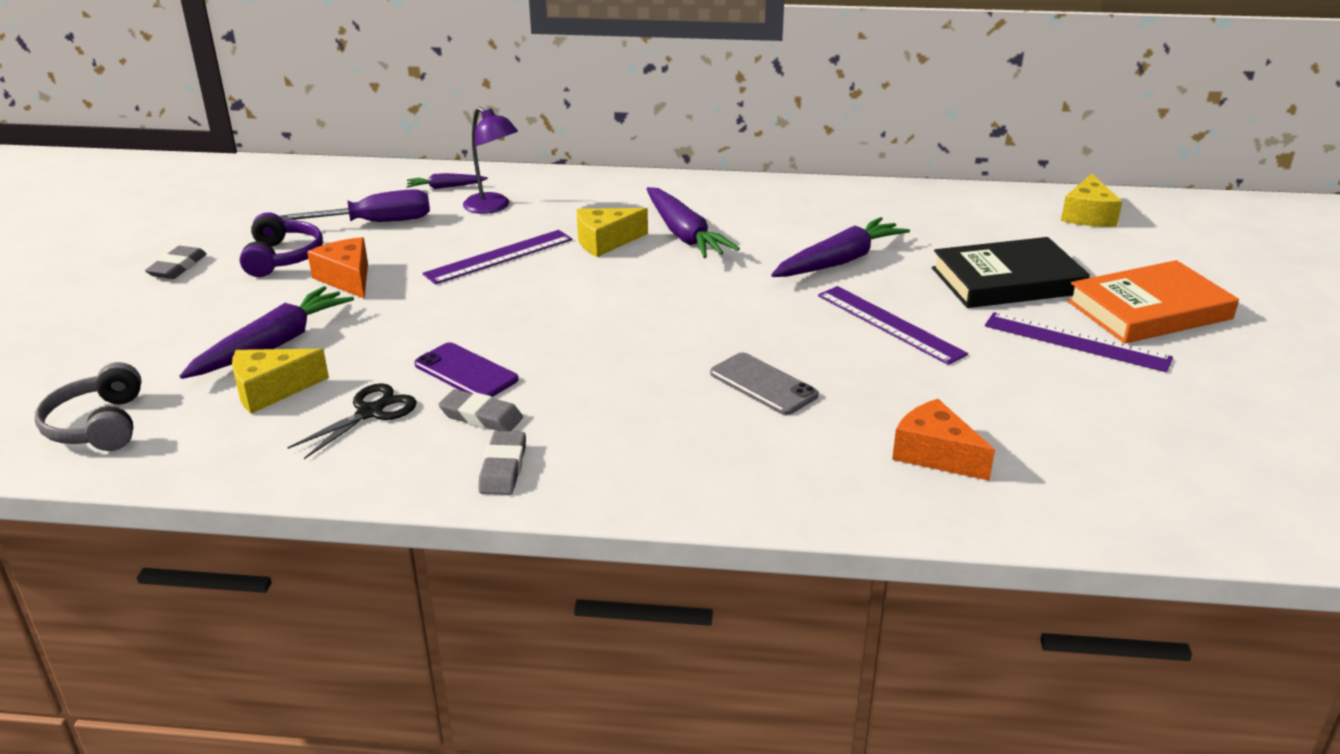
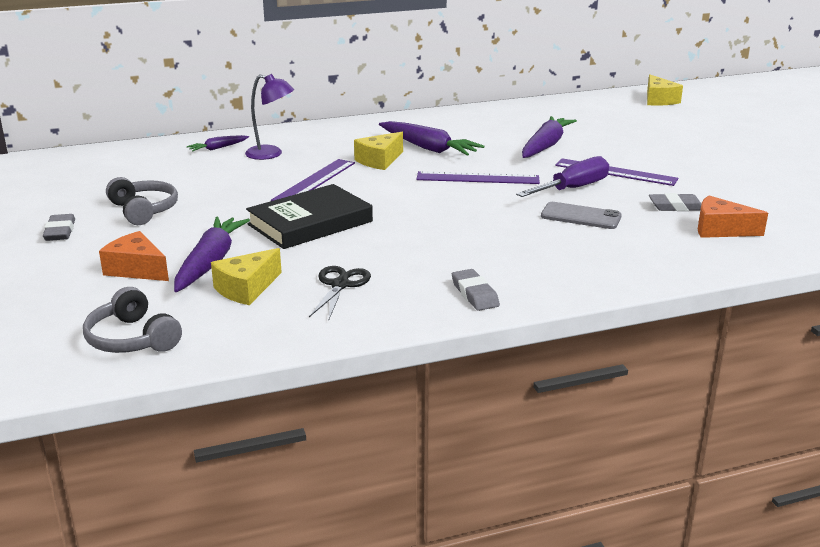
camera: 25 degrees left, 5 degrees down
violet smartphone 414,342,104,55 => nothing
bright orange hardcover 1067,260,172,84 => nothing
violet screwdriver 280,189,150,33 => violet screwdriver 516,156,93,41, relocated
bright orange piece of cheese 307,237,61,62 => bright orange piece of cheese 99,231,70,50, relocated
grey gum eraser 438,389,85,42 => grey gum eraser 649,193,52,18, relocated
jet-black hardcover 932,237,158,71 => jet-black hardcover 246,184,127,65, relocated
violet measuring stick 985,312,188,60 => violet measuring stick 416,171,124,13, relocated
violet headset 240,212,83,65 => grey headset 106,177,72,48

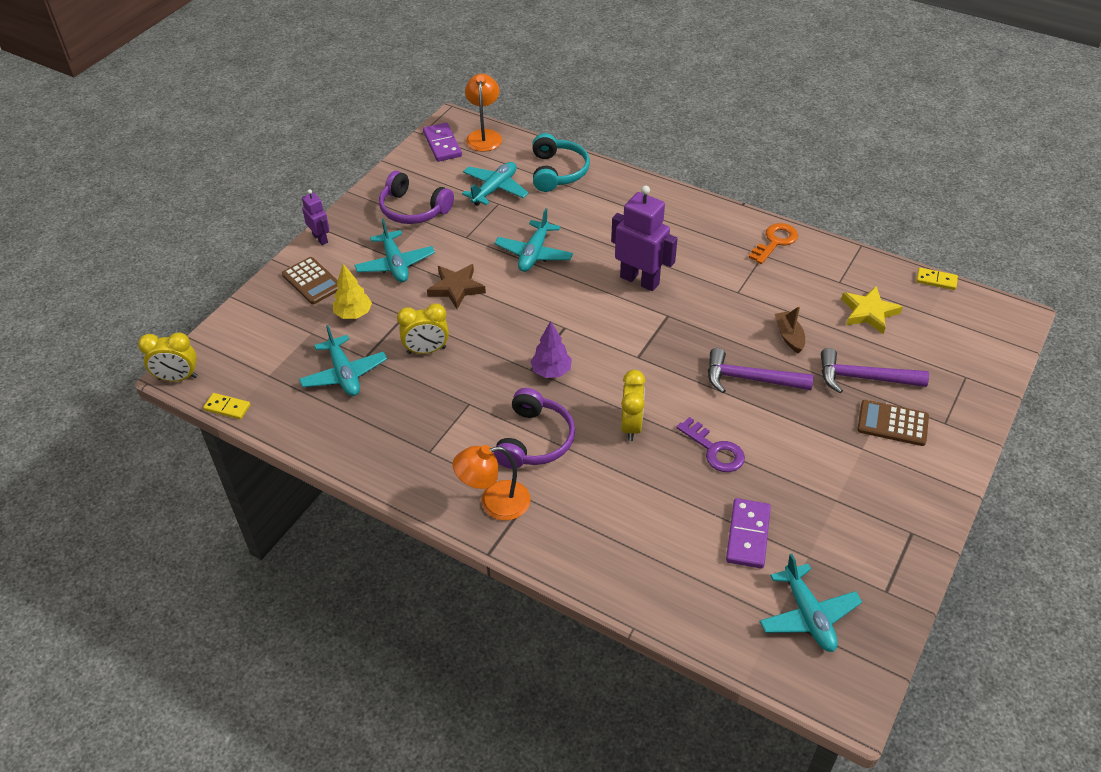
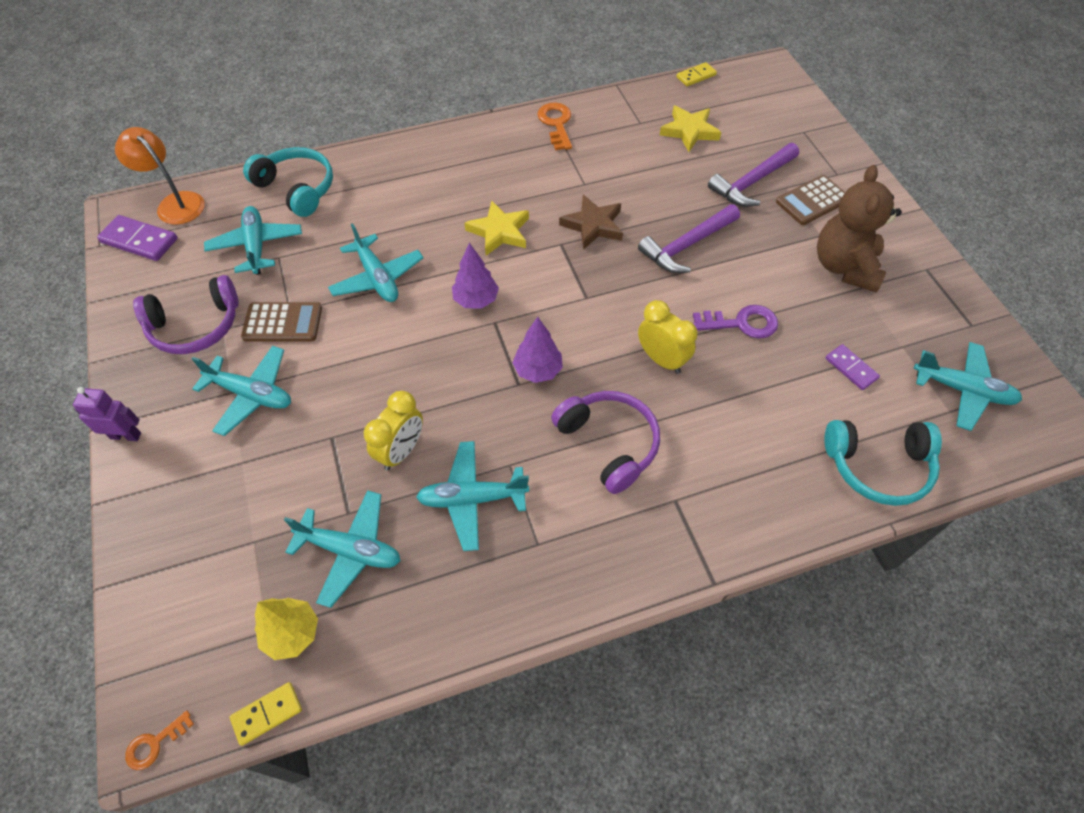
camera: 50 degrees left, 10 degrees up
bright orange lamp 452,445,79,76 => nothing
dark brown boat 775,306,30,47 => nothing
nothing => teal aeroplane 416,441,113,110
nothing => violet fir tree 452,243,47,66
nothing => dark brown teddy 817,165,85,128
nothing => teal headset 824,420,118,86
dark brown adding machine 282,257,56,47 => dark brown adding machine 241,302,81,39, relocated
golden fir tree 333,264,39,55 => golden fir tree 255,598,63,62, relocated
dark brown star 427,264,59,45 => dark brown star 559,195,64,55, relocated
golden bedside clock 138,332,60,49 => bright orange latchkey 125,710,69,60
violet robot 611,185,67,106 => golden star 465,201,64,55
violet domino piece 726,498,45,70 => violet domino piece 825,344,55,46, x0.63

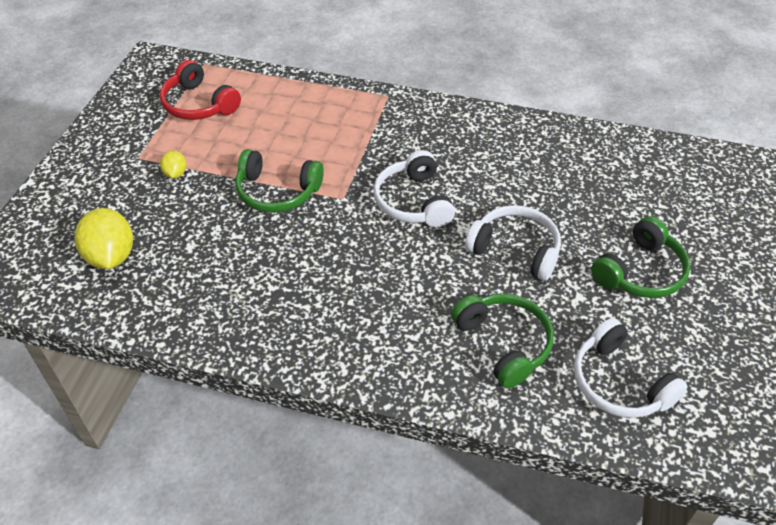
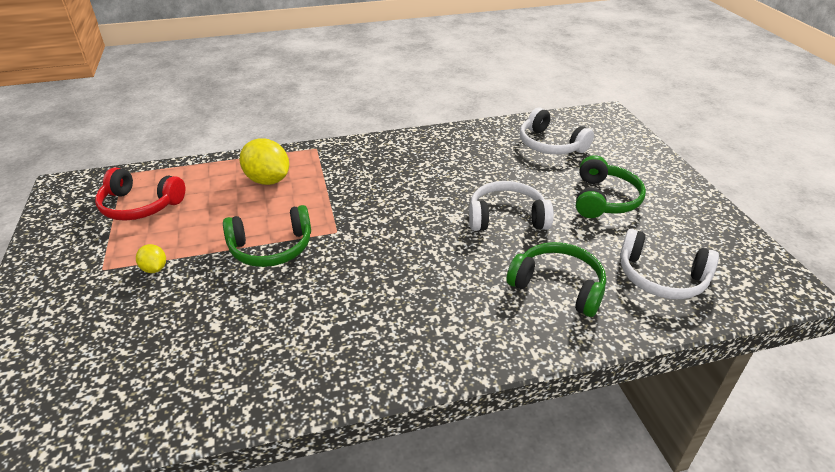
camera: 30 degrees left, 10 degrees down
golden lemon 75,208,58,61 => golden lemon 240,139,49,46, relocated
white headset 373,150,82,78 => white headset 520,108,74,47, relocated

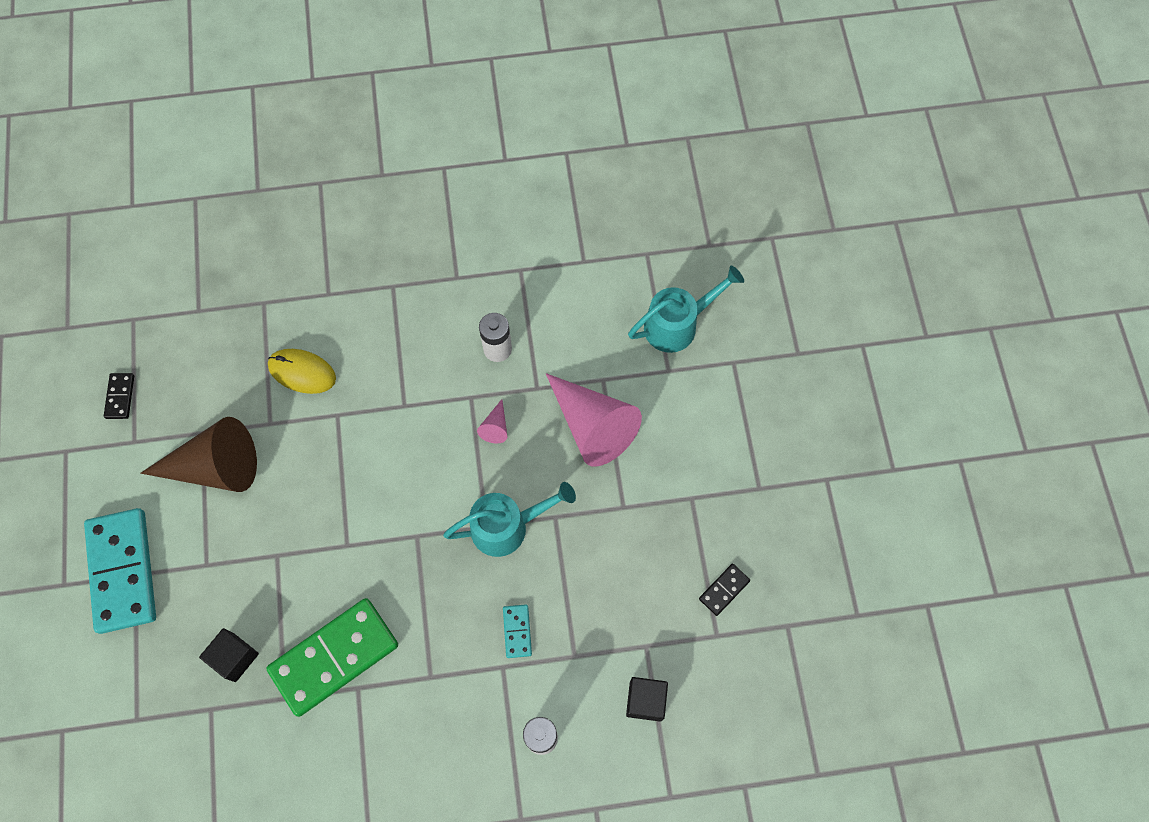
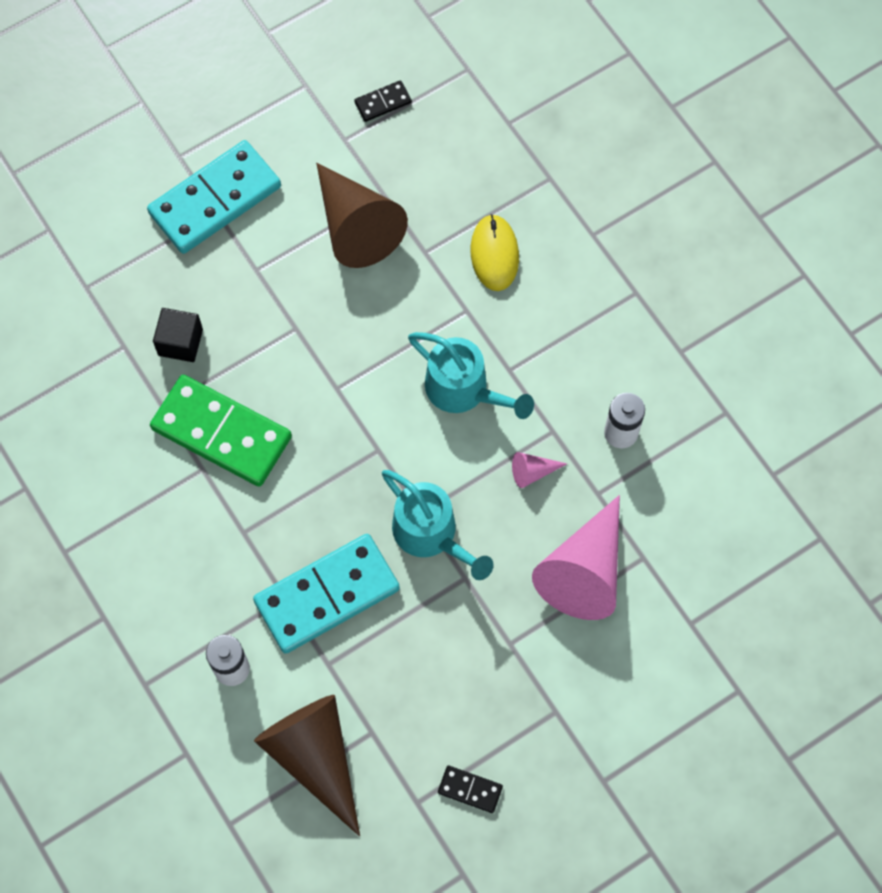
camera: 65 degrees right, 0 degrees up
teal watering pot 628,266,116,87 => teal watering pot 408,332,126,87, relocated
jet-black cube 626,677,42,45 => dark brown cone 254,695,106,142
teal domino piece 503,604,29,54 => teal domino piece 253,534,147,120, x2.32

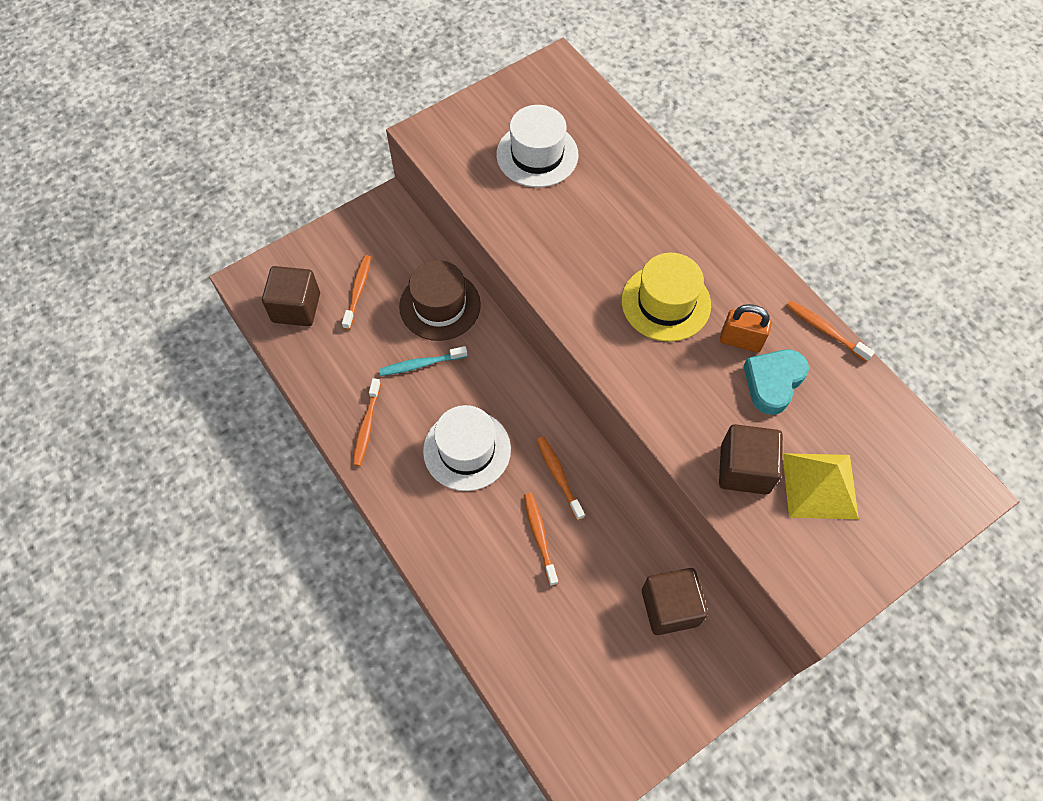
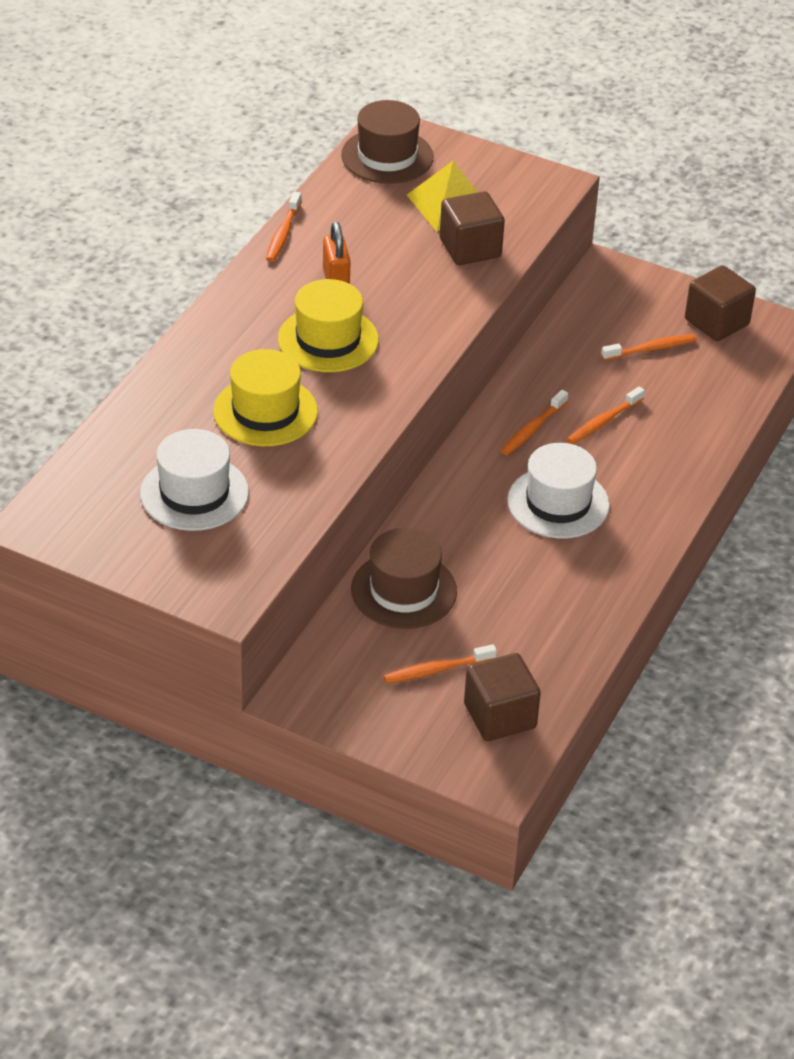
camera: 120 degrees left, 20 degrees down
teal dental brush 379,346,89,30 => nothing
teal heart shape 744,349,65,66 => nothing
nothing => golden tall hat 213,349,105,97
nothing => dark brown tall hat 341,100,93,84
bright orange dental brush 353,378,28,88 => bright orange dental brush 601,334,96,27, relocated
dark brown cube 642,568,66,67 => dark brown cube 685,265,71,76, relocated

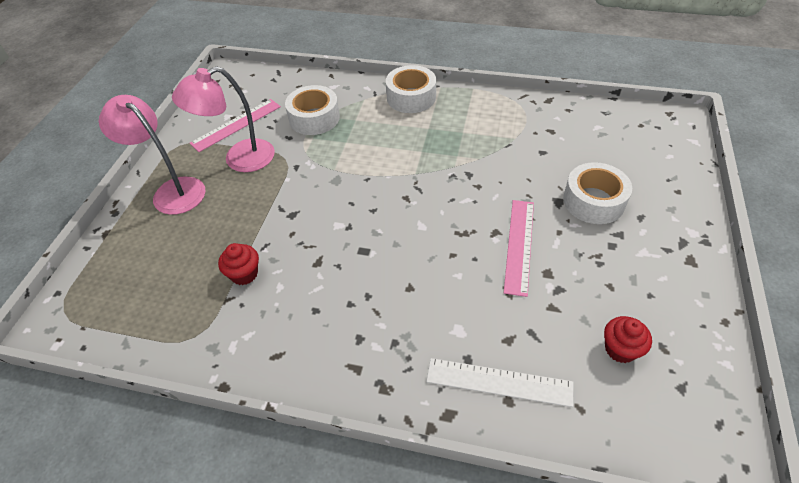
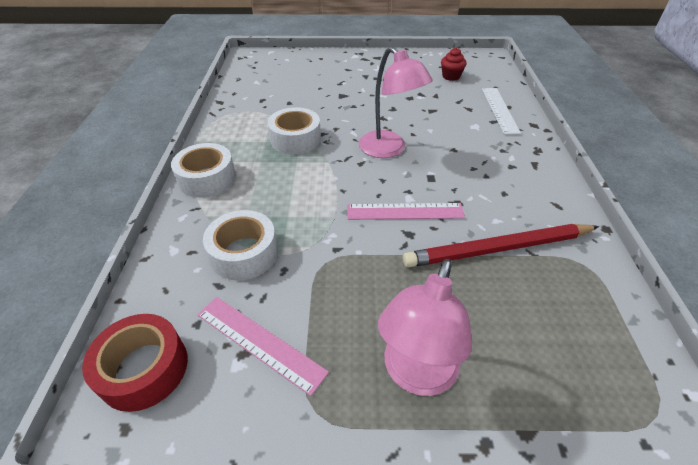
camera: 105 degrees left, 5 degrees down
nothing => scarlet roll of tape 82,314,106,98
rosy lamp 172,66,103,106 => rosy lamp 359,47,74,111, relocated
rosy measuring stick 504,200,30,97 => rosy measuring stick 347,203,118,17, relocated
white roll of tape 563,162,69,62 => white roll of tape 268,107,53,47, relocated
scarlet cupcake 218,243,41,42 => scarlet lead pencil 403,224,196,44

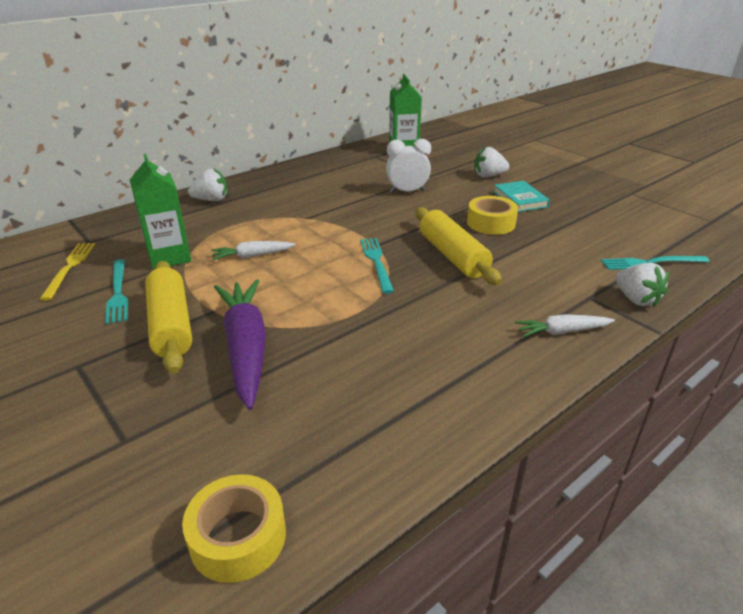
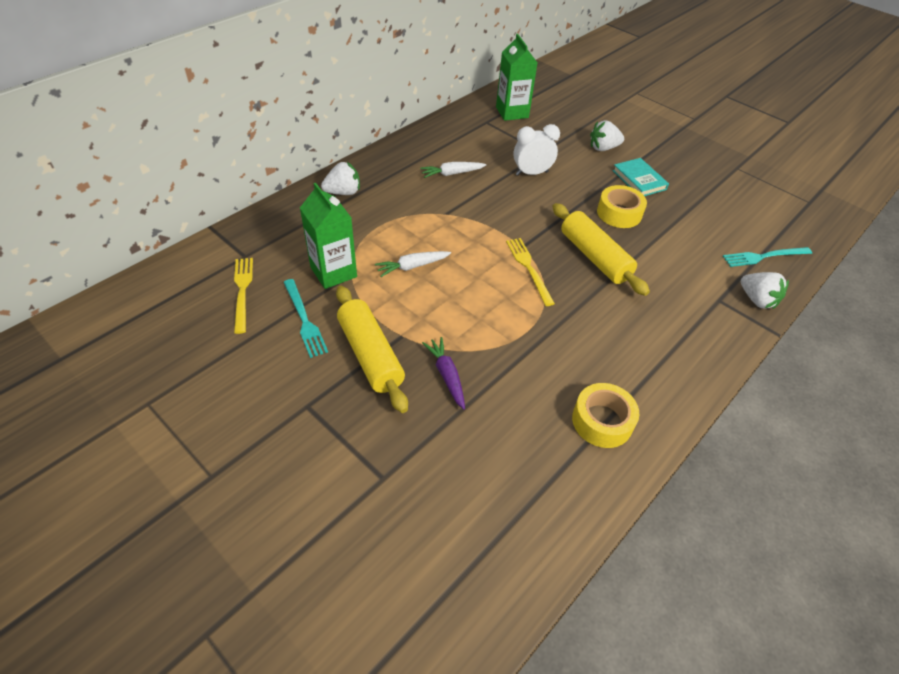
camera: 10 degrees left, 15 degrees up
golden roll of tape 182,474,104,109 => golden roll of tape 572,383,67,65, relocated
white carrot 515,314,100,23 => white carrot 420,162,66,16, relocated
teal table fork 360,238,34,56 => golden table fork 506,238,49,68
violet carrot 214,280,52,130 => violet carrot 422,337,43,73, x0.52

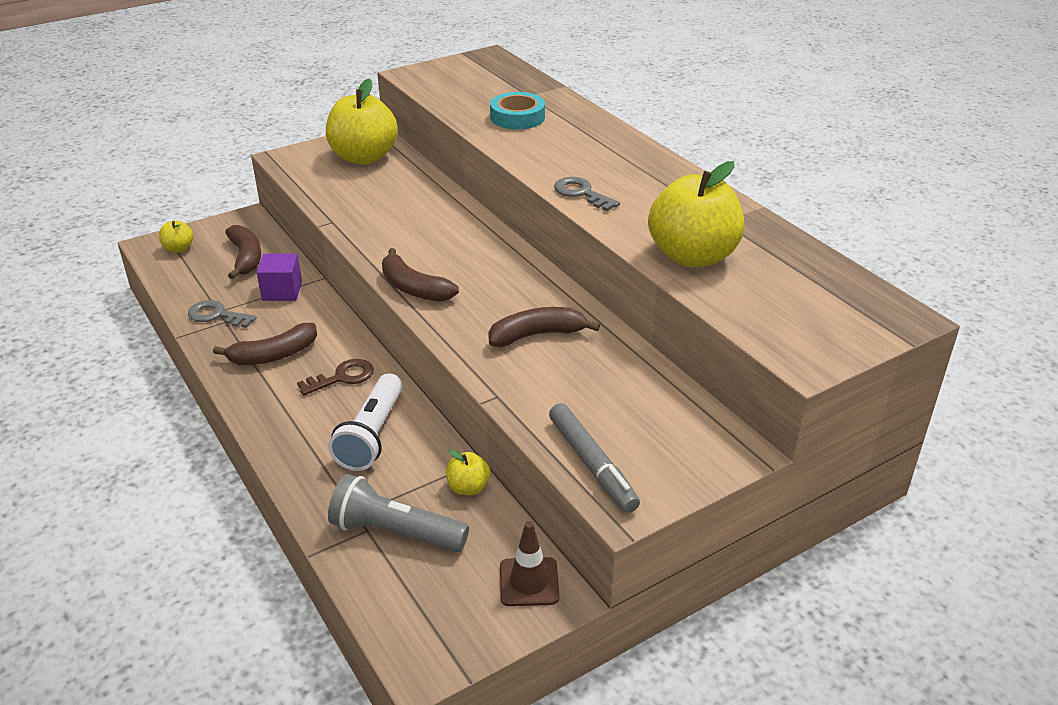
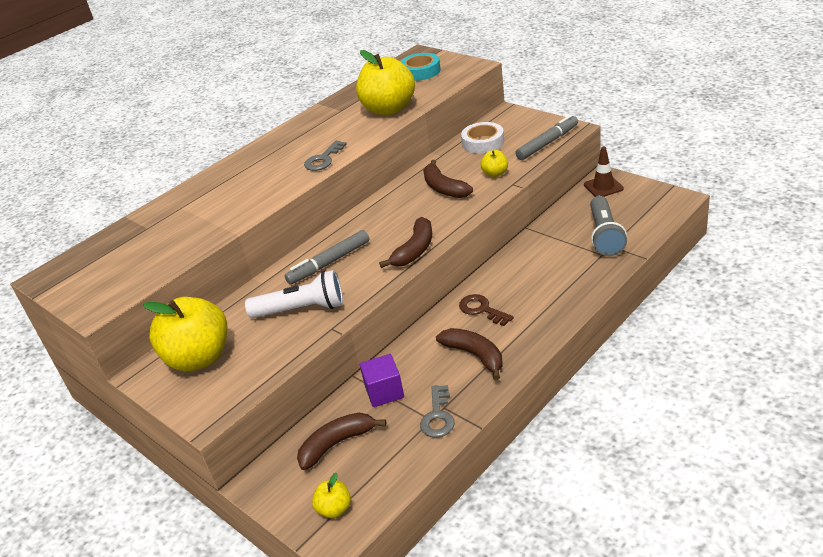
camera: 100 degrees left, 0 degrees up
nothing => grey marker 285,230,84,55
nothing => white roll of tape 461,122,43,32
white torch 328,373,75,98 => white torch 245,270,98,48, relocated
golden toy apple 446,449,44,46 => golden toy apple 480,150,28,27, relocated
teal roll of tape 490,92,55,37 => teal roll of tape 400,53,41,28, relocated

